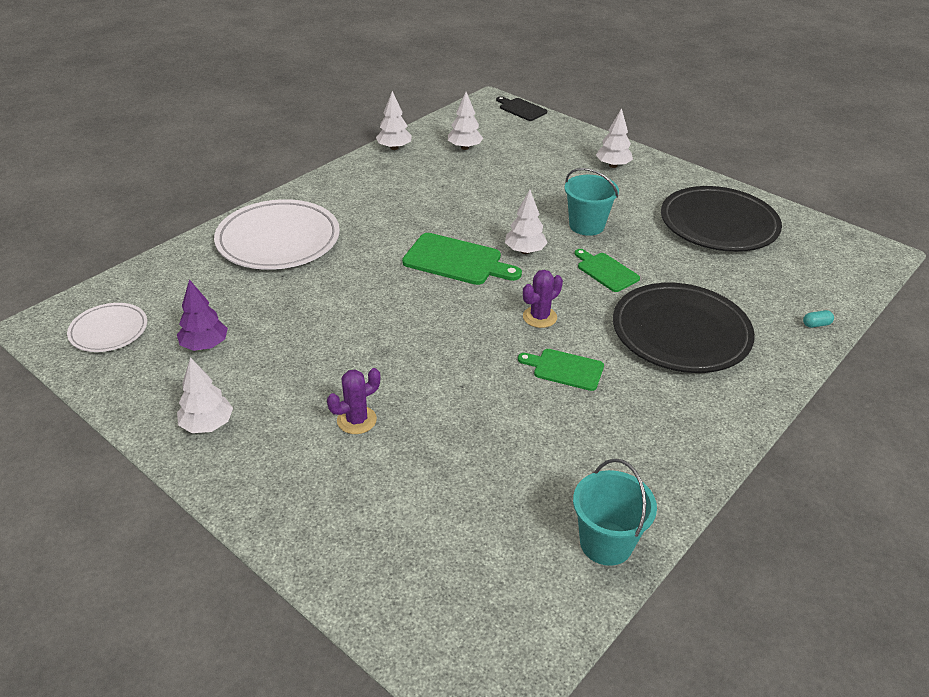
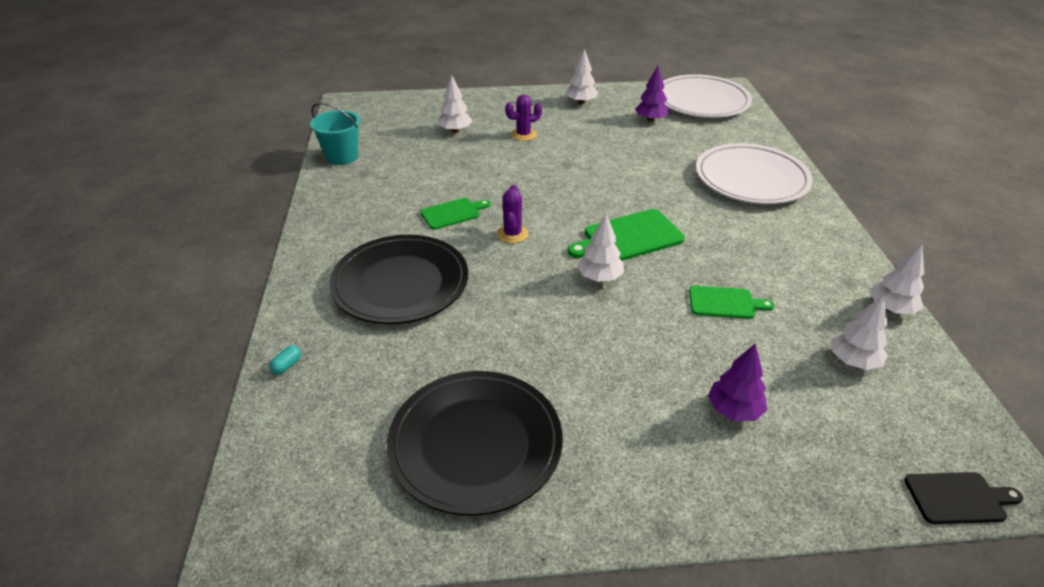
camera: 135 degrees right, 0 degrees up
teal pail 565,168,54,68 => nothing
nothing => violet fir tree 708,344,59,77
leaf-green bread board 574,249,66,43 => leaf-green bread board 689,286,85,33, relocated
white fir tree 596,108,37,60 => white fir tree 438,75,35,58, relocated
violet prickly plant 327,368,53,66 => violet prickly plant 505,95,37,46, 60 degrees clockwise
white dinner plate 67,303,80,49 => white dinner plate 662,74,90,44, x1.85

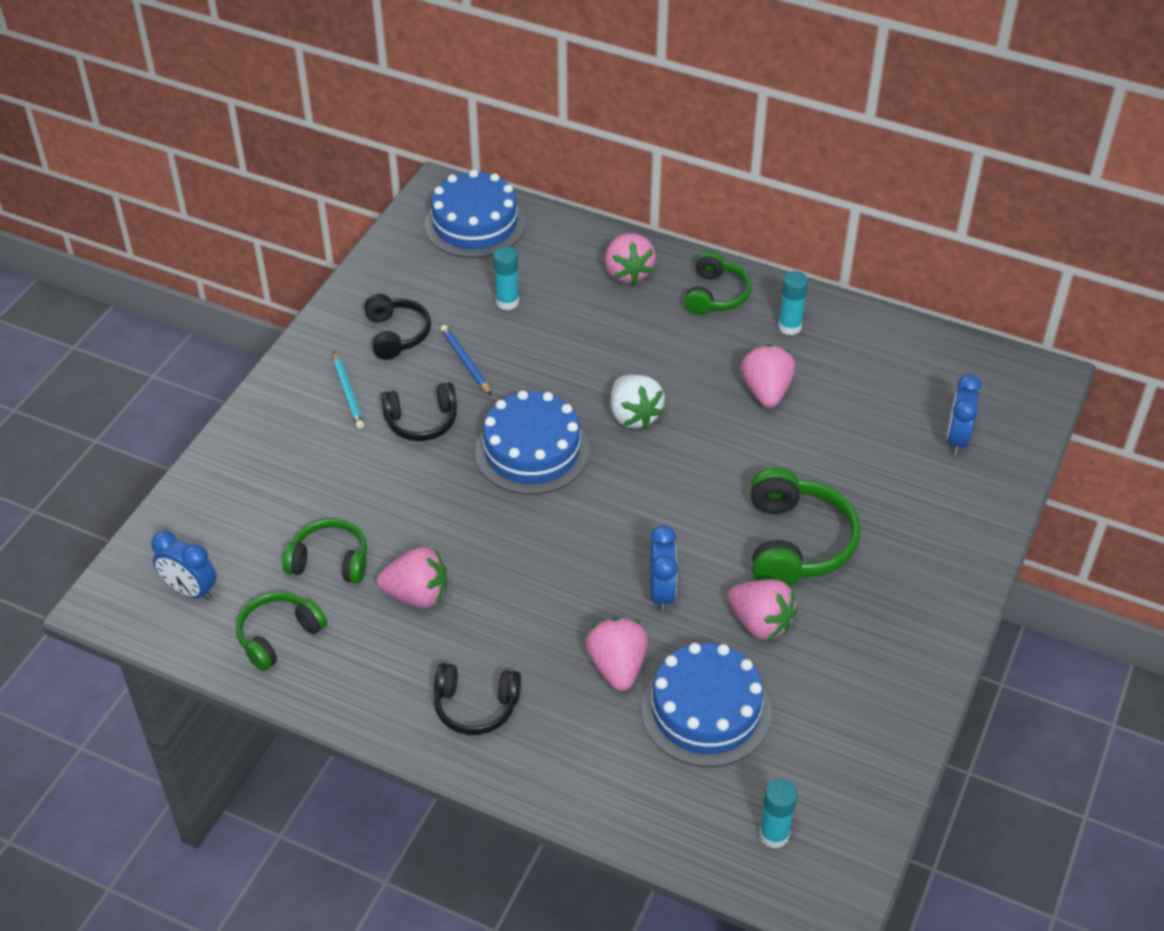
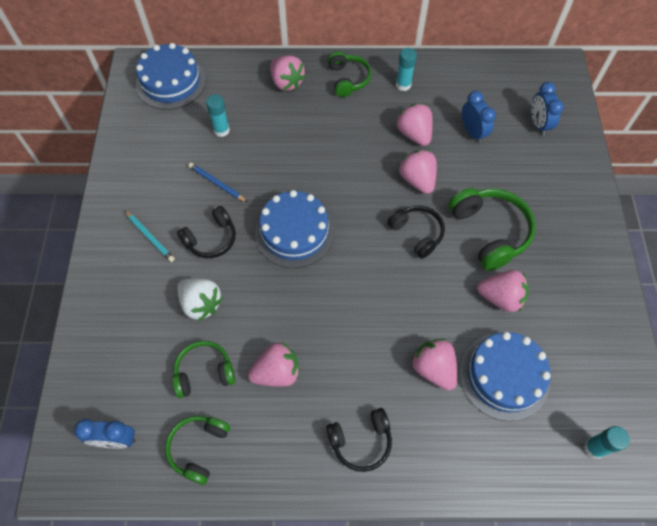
camera: 25 degrees left, 15 degrees up
nothing => rosy strawberry 399,150,38,44
jet-black headset 364,294,67,66 => jet-black headset 387,206,58,53, relocated
white strawberry 611,374,54,55 => white strawberry 178,278,45,43, relocated
cobalt bedside clock 650,525,28,87 => cobalt bedside clock 462,91,34,52, relocated

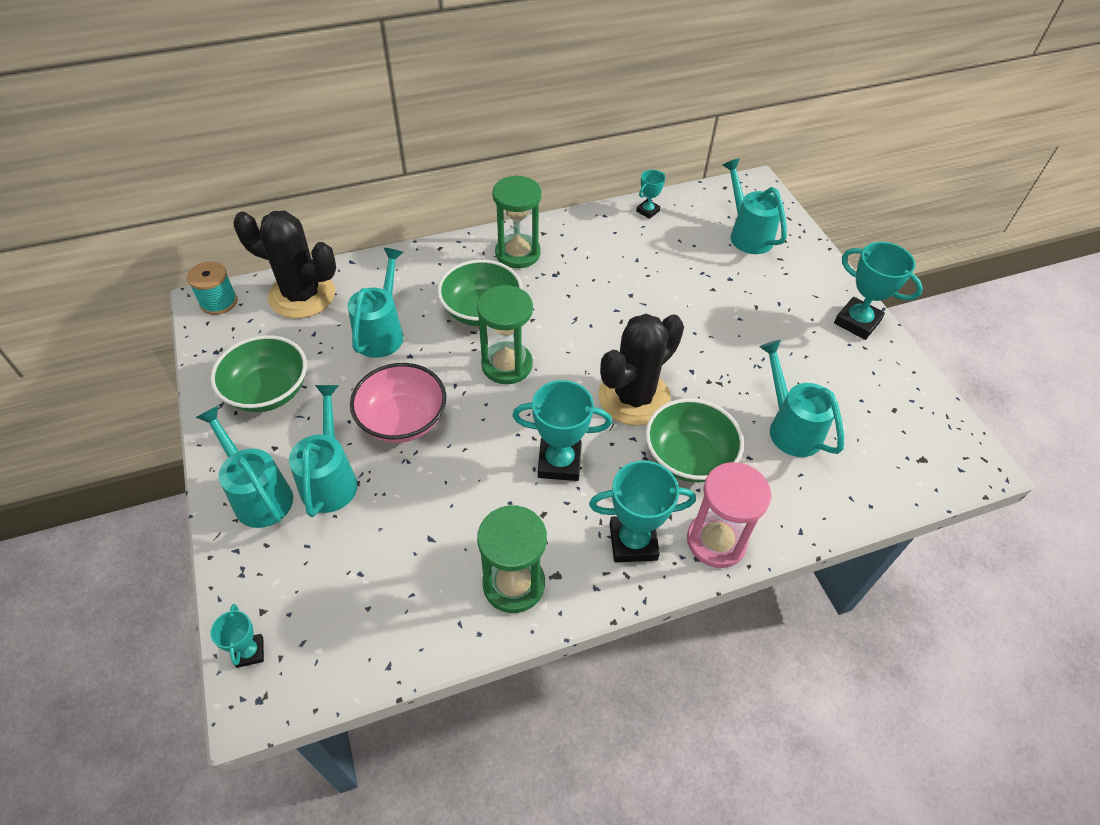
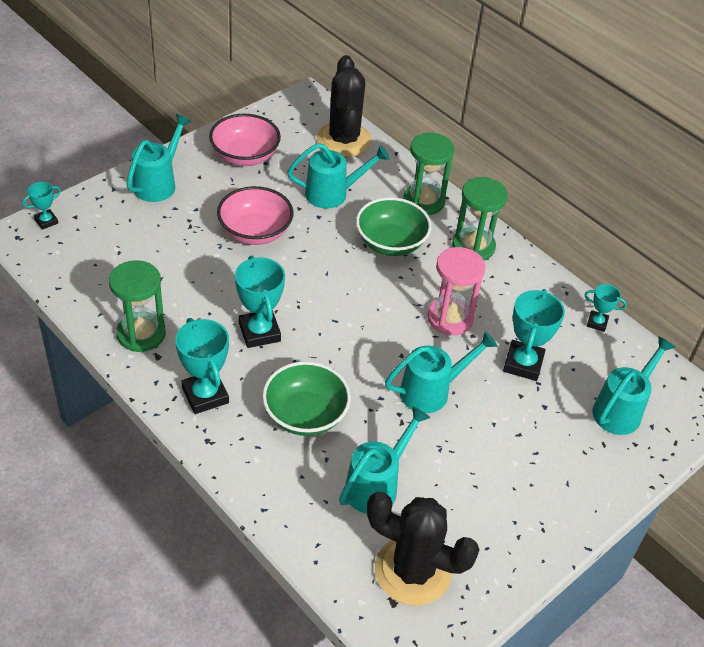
camera: 65 degrees right, 5 degrees down
teal reel of thread 187,261,50,54 => nothing
teal watering pot 289,385,69,132 => teal watering pot 385,331,112,82, relocated
leaf-green sandglass 477,285,56,99 => leaf-green sandglass 403,133,51,82, relocated
jet-black prickly plant 598,314,86,112 => jet-black prickly plant 367,492,112,114, relocated
rosy sandglass 687,462,84,106 => rosy sandglass 427,247,59,88, relocated
teal trophy 834,242,89,98 => teal trophy 503,289,62,92, relocated
leaf-green serving bowl 211,335,96,77 => rosy serving bowl 209,114,72,52

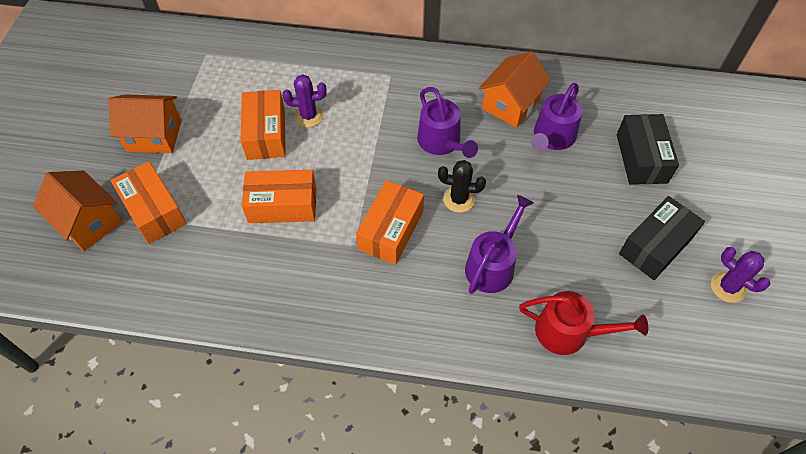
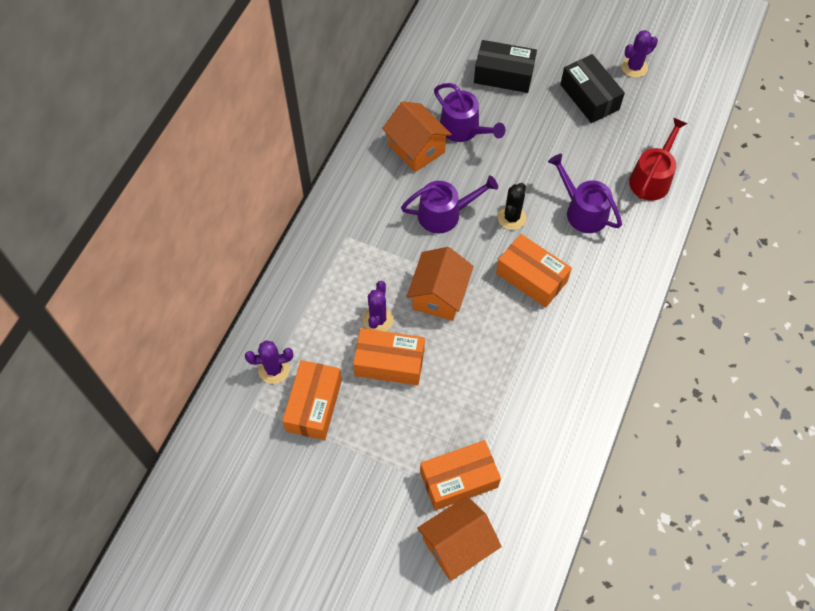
camera: 75 degrees left, 5 degrees up
nothing => violet prickly plant 245,340,48,44
bright orange cottage 108,95,74,58 => bright orange cottage 406,247,68,74, relocated
bright orange parcel 242,170,74,53 => bright orange parcel 282,360,60,80, relocated

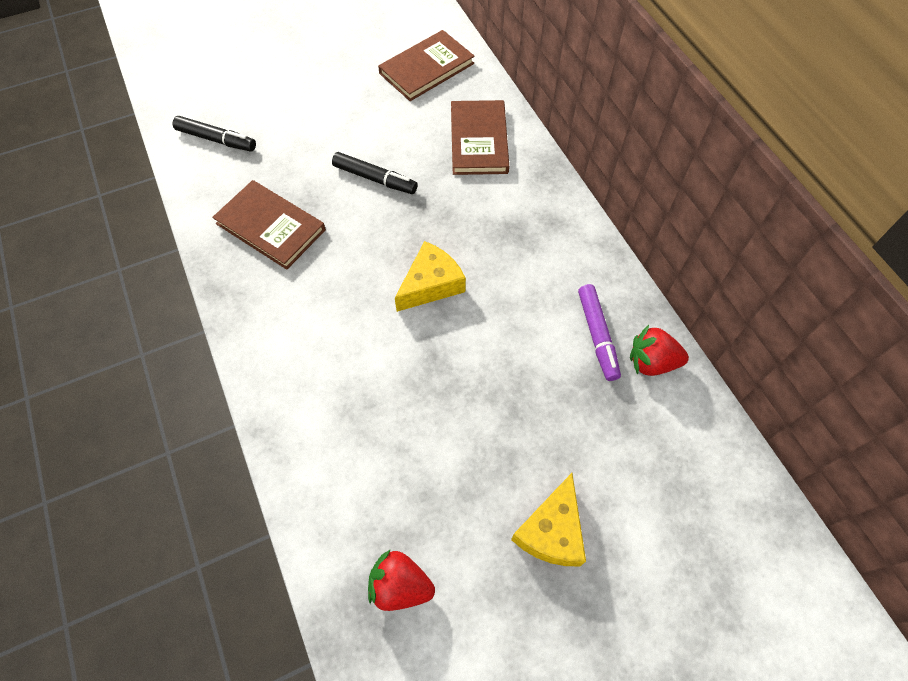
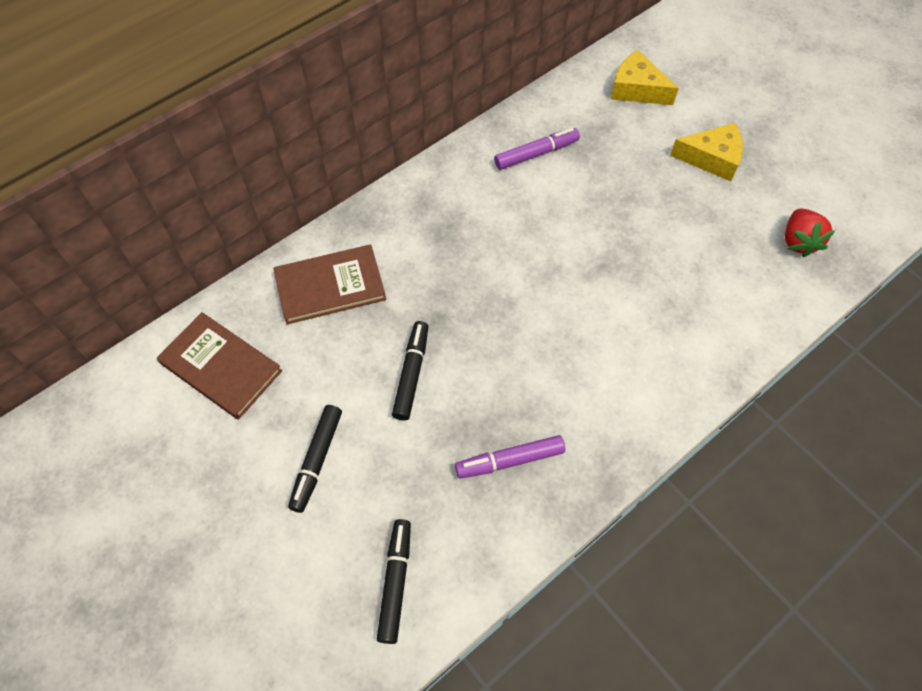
camera: 105 degrees left, 0 degrees up
scarlet strawberry 630,325,59,51 => nothing
nothing => jet-black marker 288,405,54,108
golden piece of cheese 395,241,71,71 => golden piece of cheese 611,50,68,55, relocated
dark brown hardcover 212,180,114,90 => violet marker 455,435,110,44

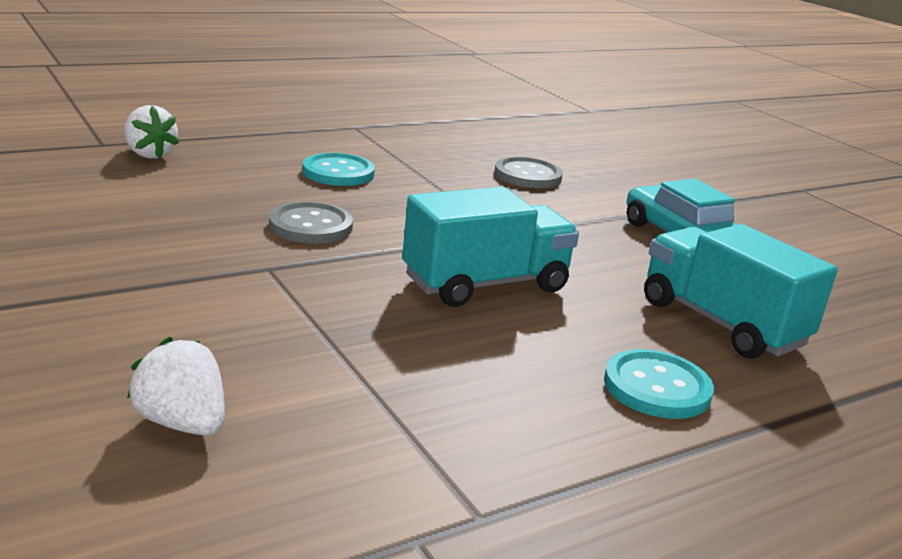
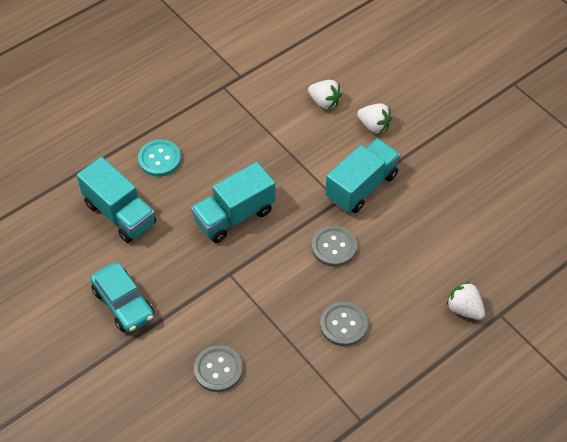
camera: 175 degrees right, 30 degrees up
nothing => teal lorry 325,138,75,75
nothing => white strawberry 357,104,35,30
teal sewing button 302,153,73,33 => grey sewing button 320,302,48,44

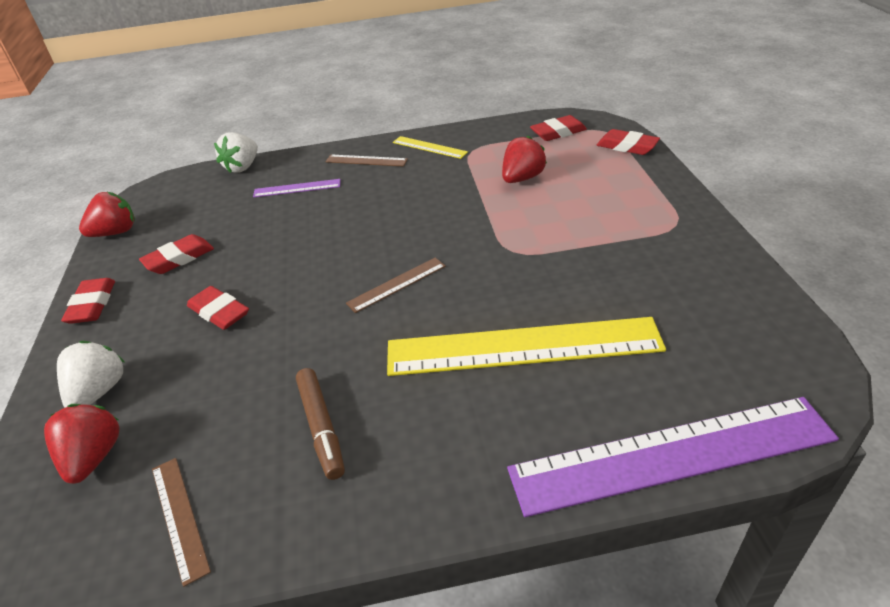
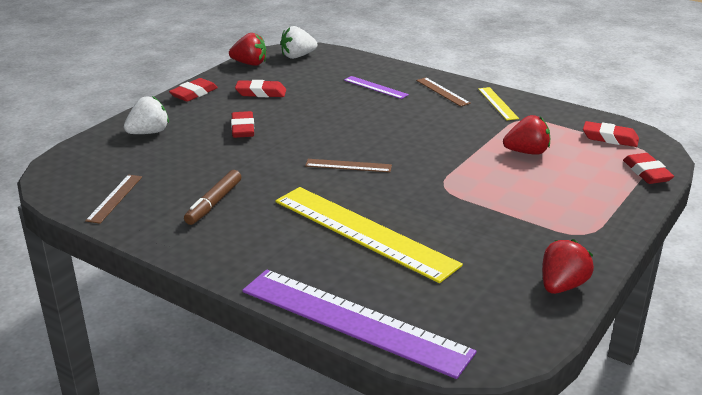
camera: 40 degrees right, 10 degrees down
scarlet strawberry 44,404,76,80 => scarlet strawberry 542,239,52,55, relocated
white strawberry 214,132,44,41 => white strawberry 281,26,36,33, relocated

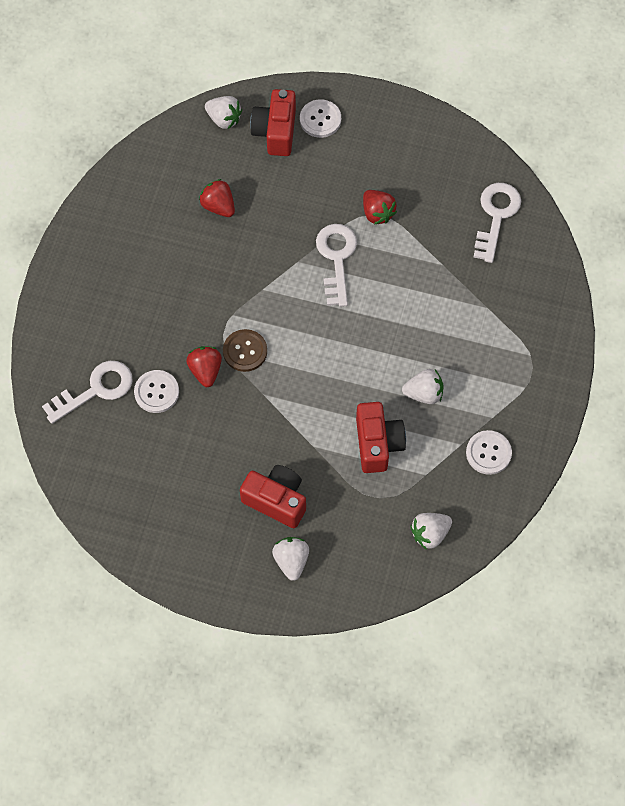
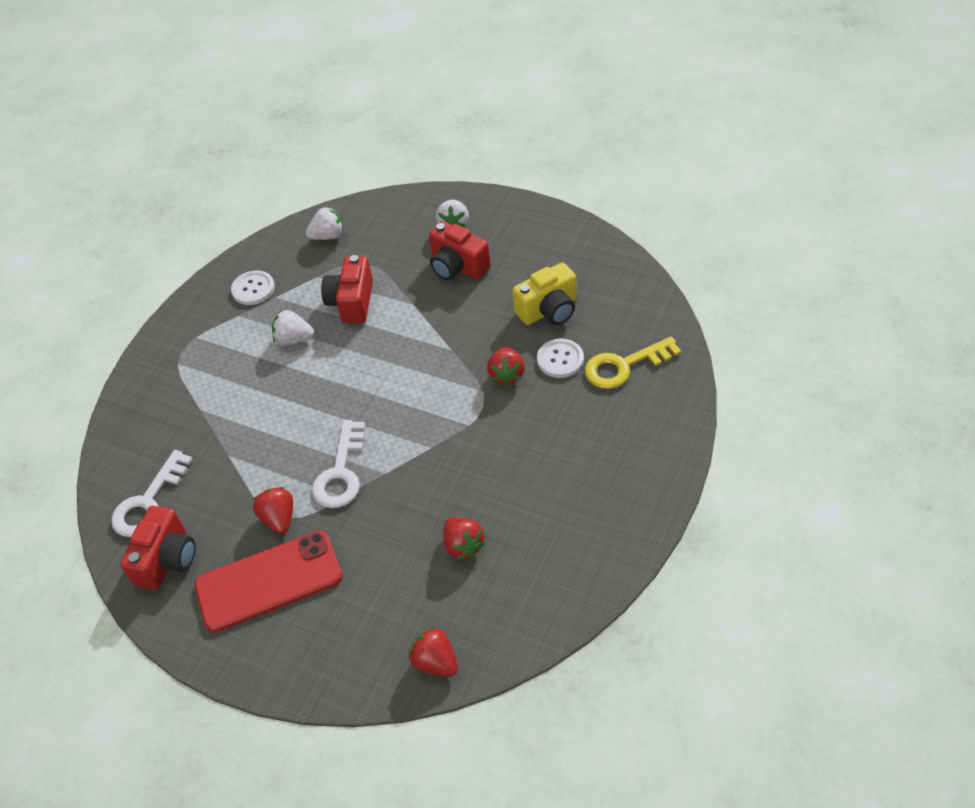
camera: 165 degrees left, 15 degrees down
dark brown sewing button 223,329,44,43 => nothing
white sewing button 300,99,41,39 => nothing
nothing => scarlet smartphone 194,530,148,102
nothing => golden camera 512,263,65,62
scarlet camera 250,89,46,67 => scarlet camera 120,506,76,84, relocated
white latchkey 42,361,91,63 => golden latchkey 585,337,96,52
white strawberry 205,96,37,33 => scarlet strawberry 409,627,49,50

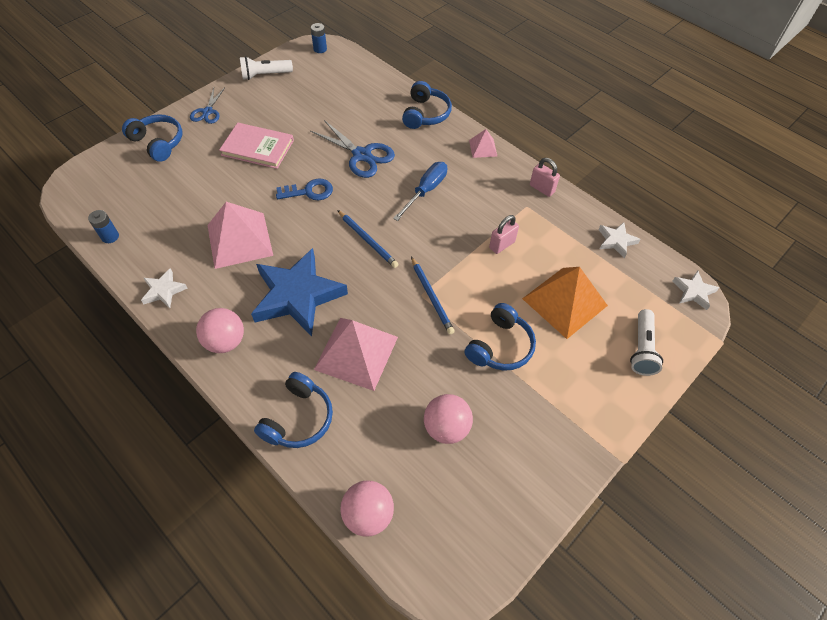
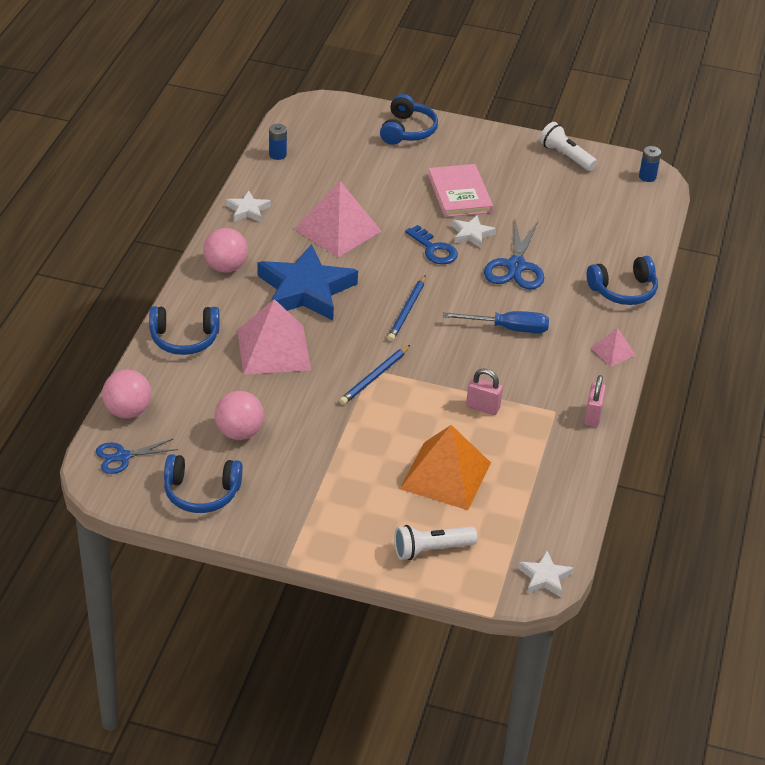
camera: 60 degrees right, 15 degrees down
cobalt pair of scissors 190,88,35,36 => cobalt pair of scissors 96,438,82,36, relocated
cobalt headset 464,303,72,68 => cobalt headset 164,454,79,59, relocated
white star 598,222,43,36 => white star 452,215,44,33, relocated

